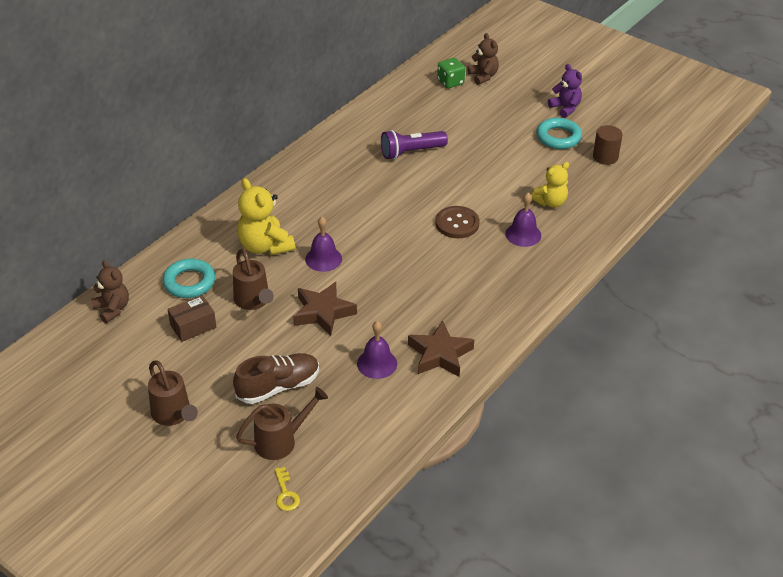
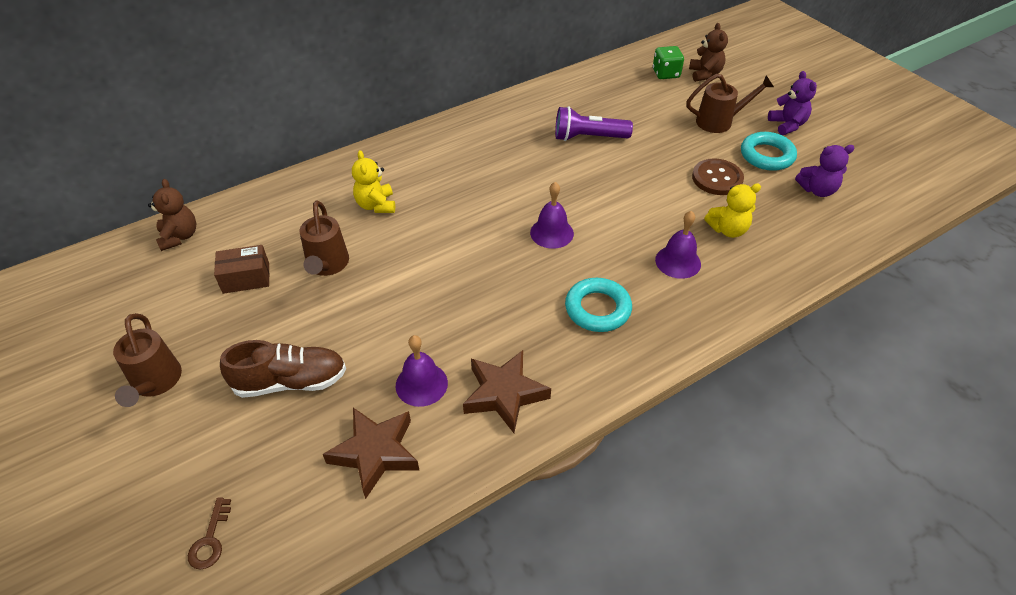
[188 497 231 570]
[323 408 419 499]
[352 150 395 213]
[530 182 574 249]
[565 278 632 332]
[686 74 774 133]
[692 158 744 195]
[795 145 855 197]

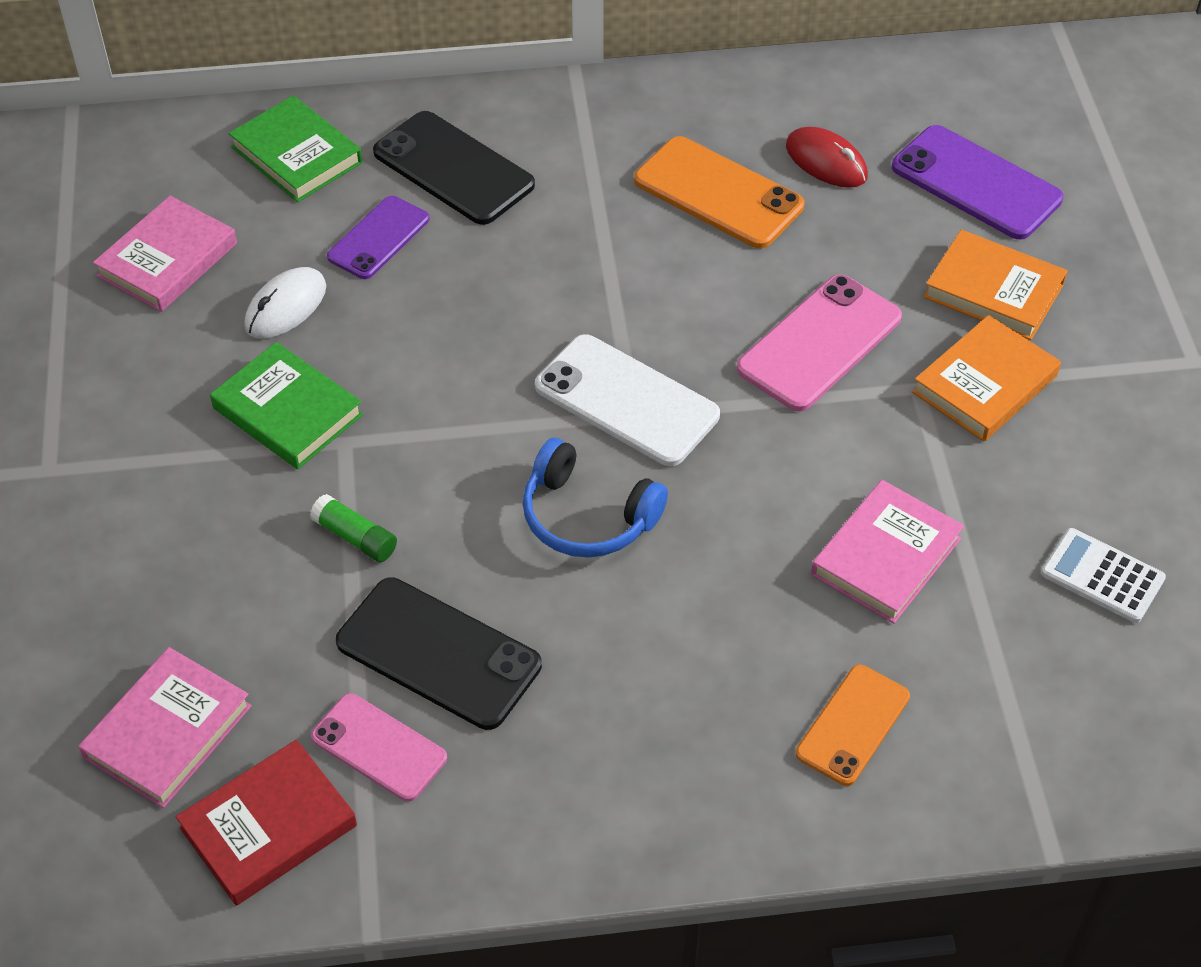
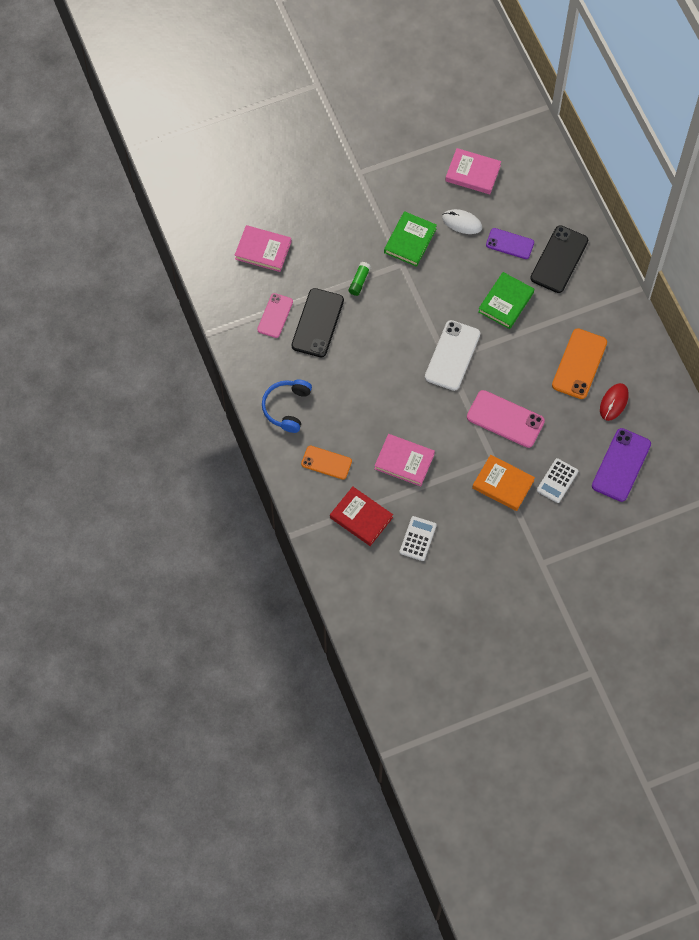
[262 379 312 433]
[330 486 393 546]
[478 272 534 329]
[537 458 578 503]

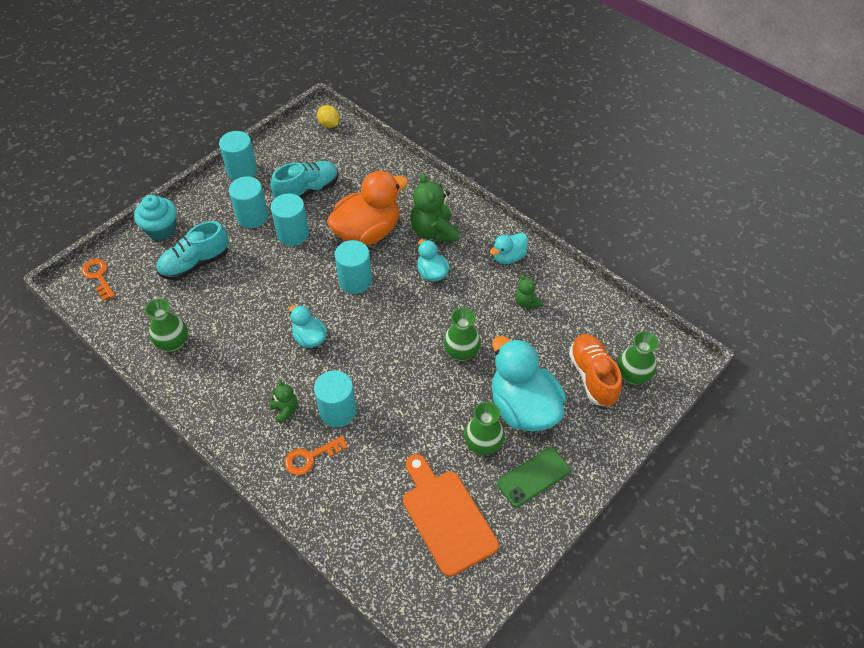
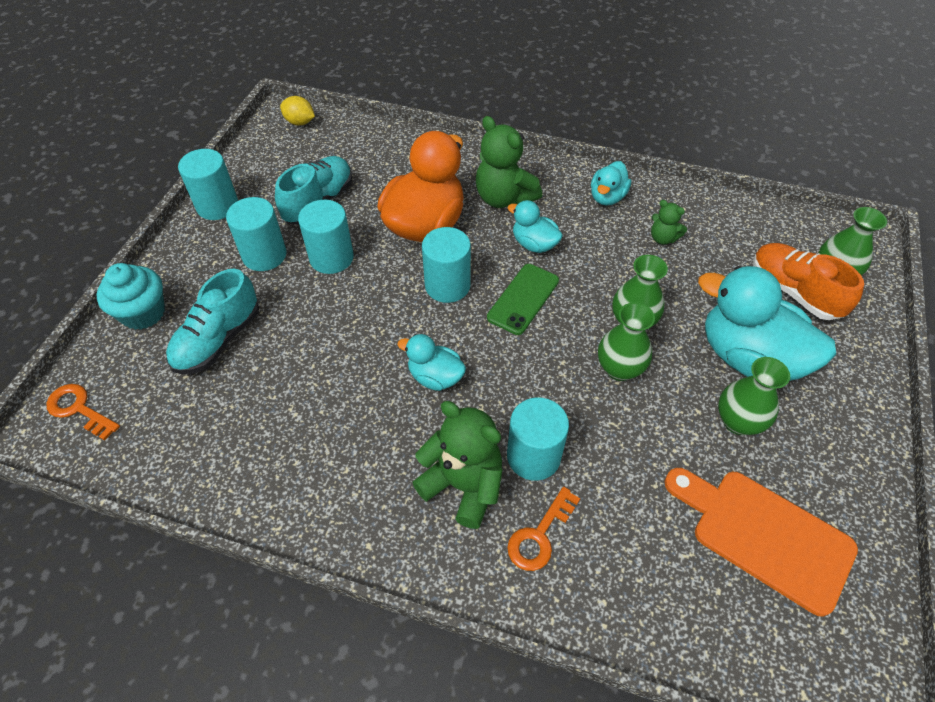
[412 401 503 529]
[487 264 559 335]
[598 302 655 381]

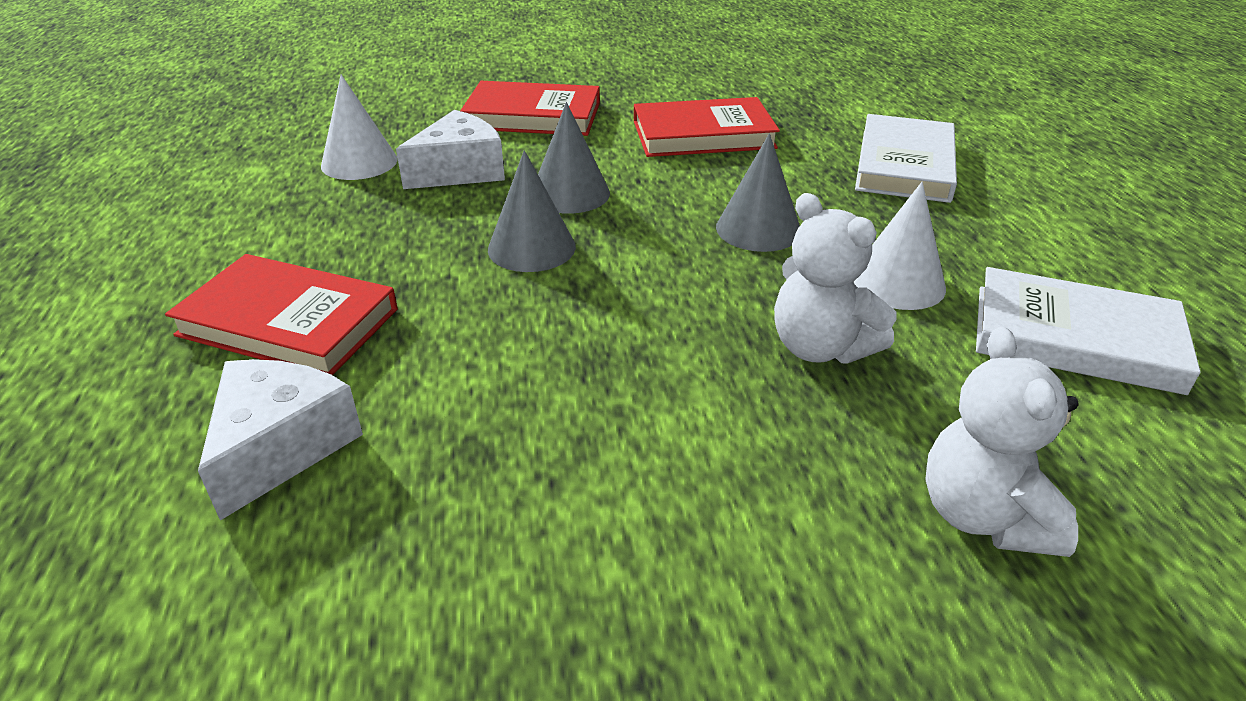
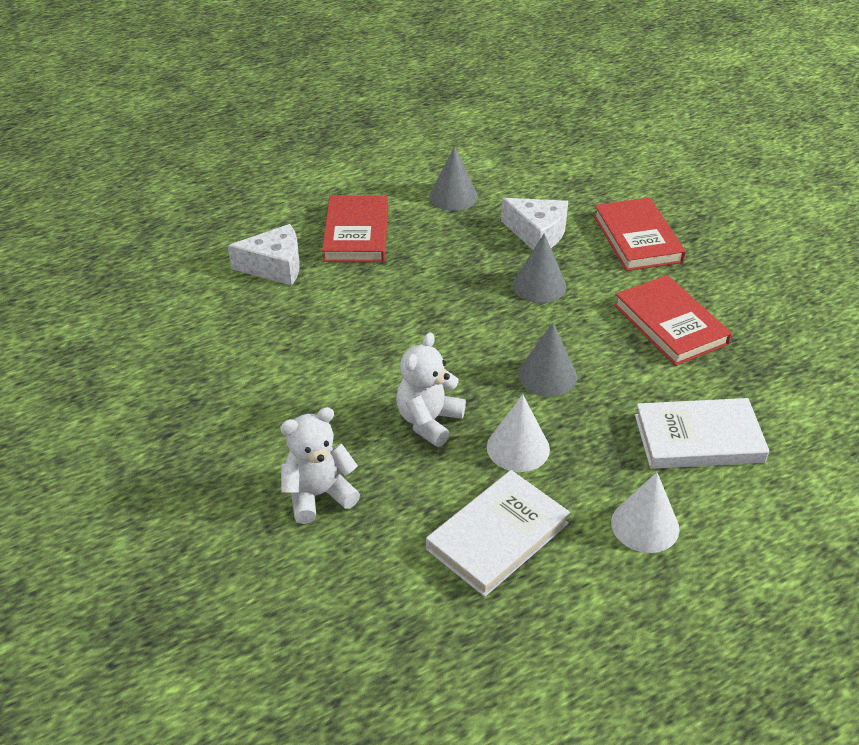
[426 470 570 597]
[429 146 478 211]
[611 472 679 553]

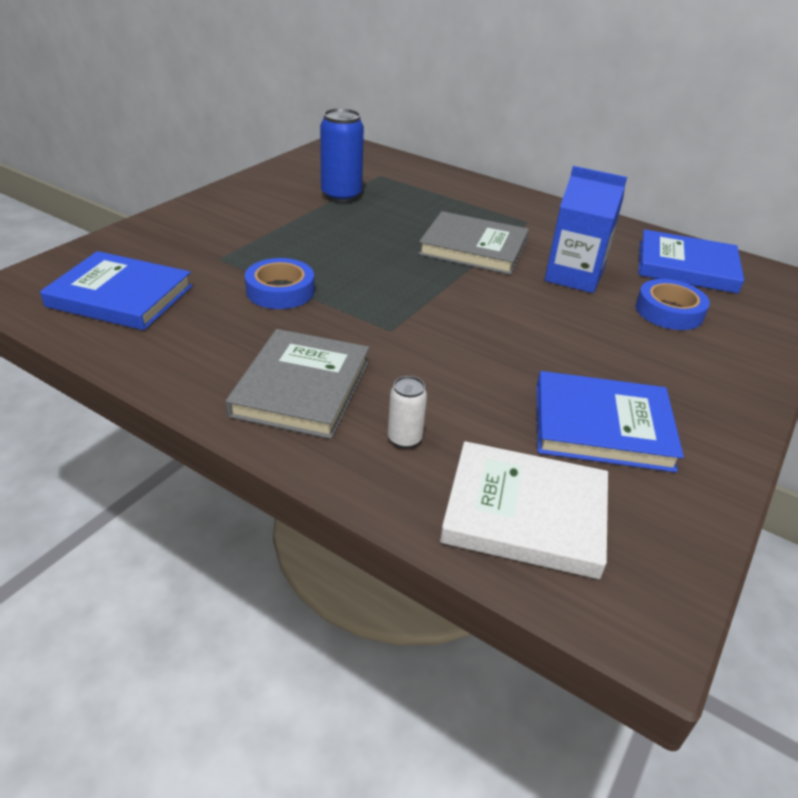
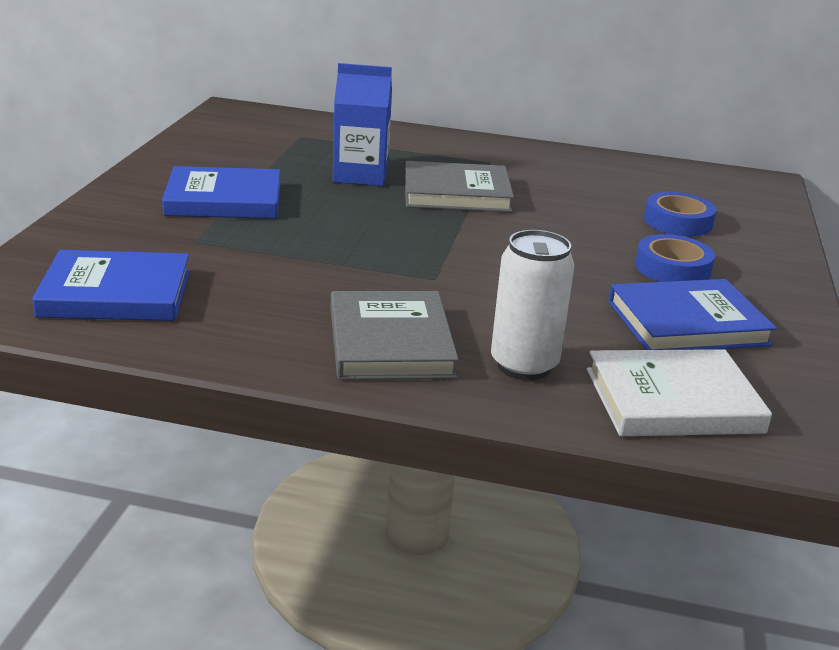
[162 166 280 219]
[332 63 392 186]
[491 230 575 380]
[635 234 715 282]
[320 108 364 203] (first image)

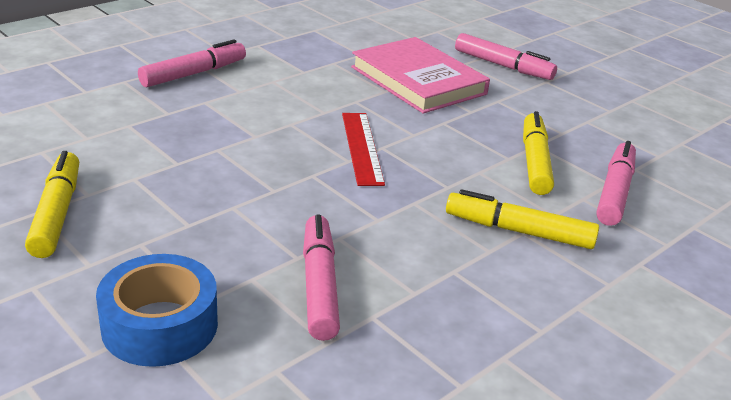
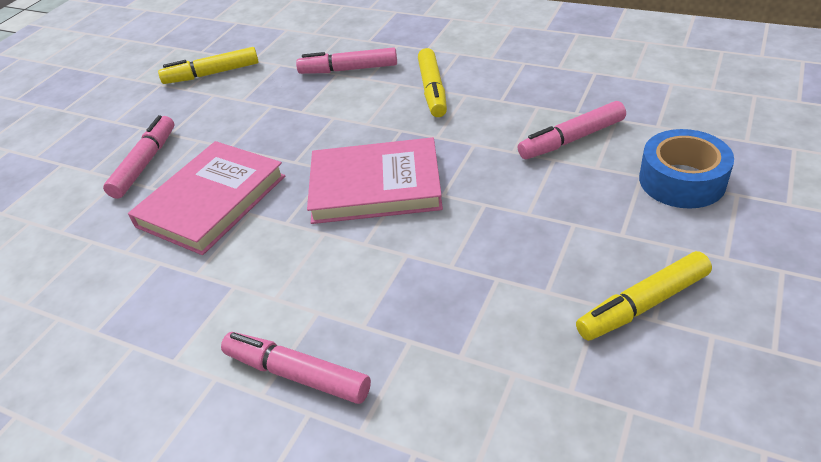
[158 47 259 84]
[307 137 443 224]

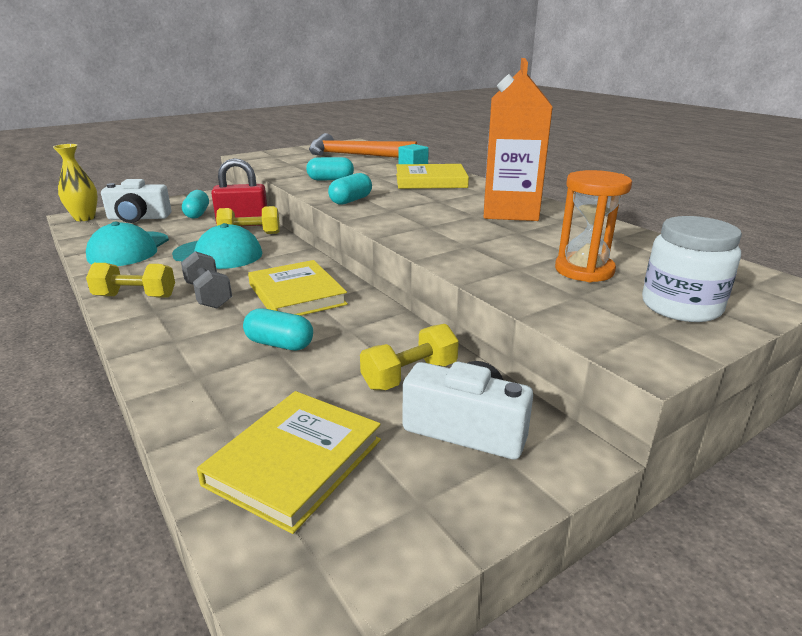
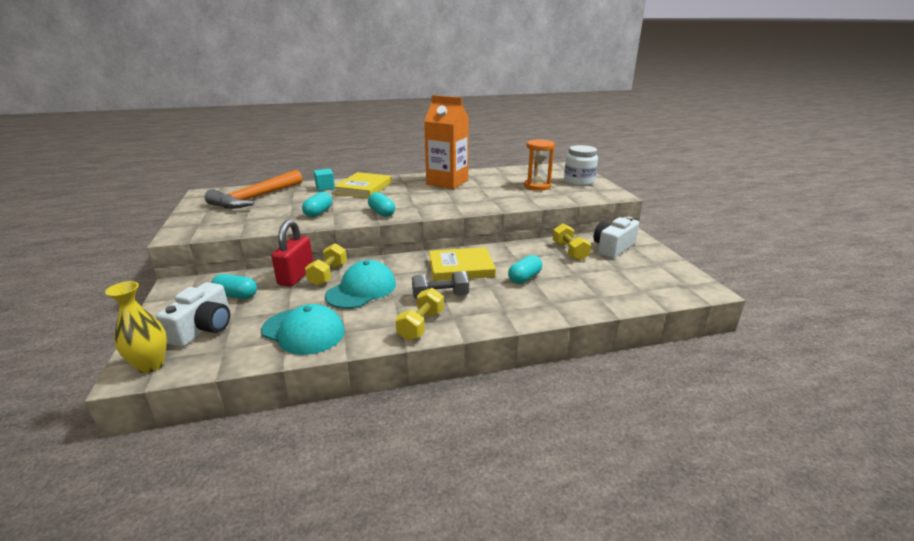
[197 391 381 534] (first image)

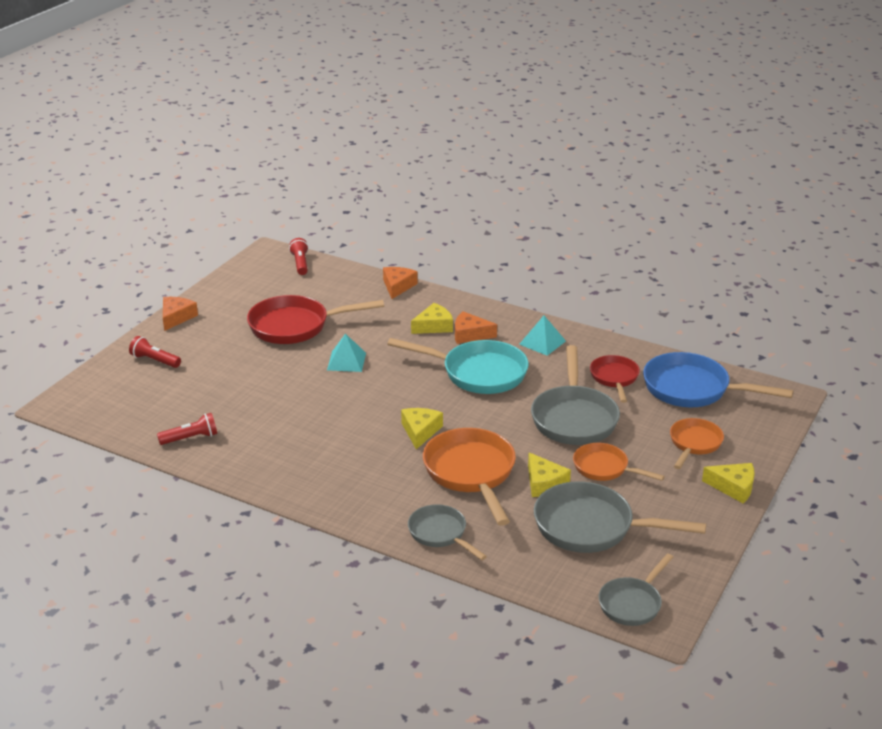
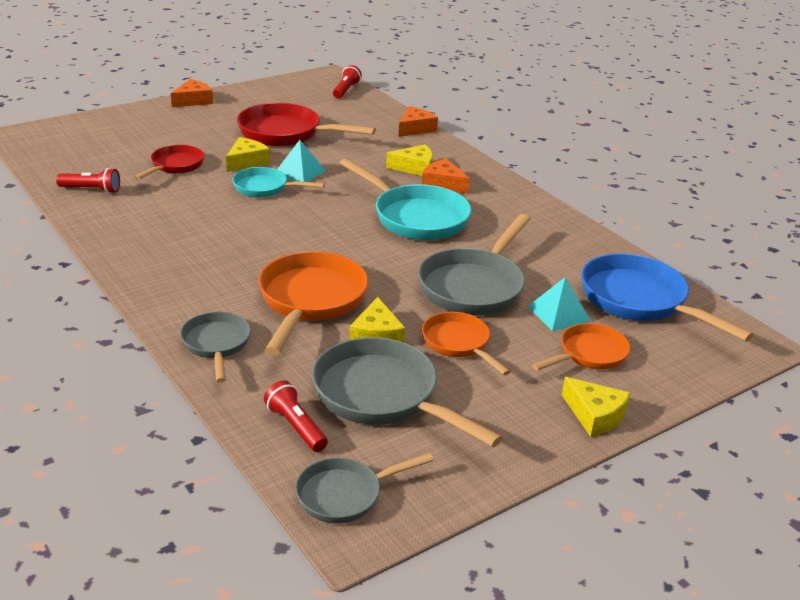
[134 145 204 180]
[226 137 270 172]
[232 167 325 198]
[264 380 328 452]
[527 277 591 331]

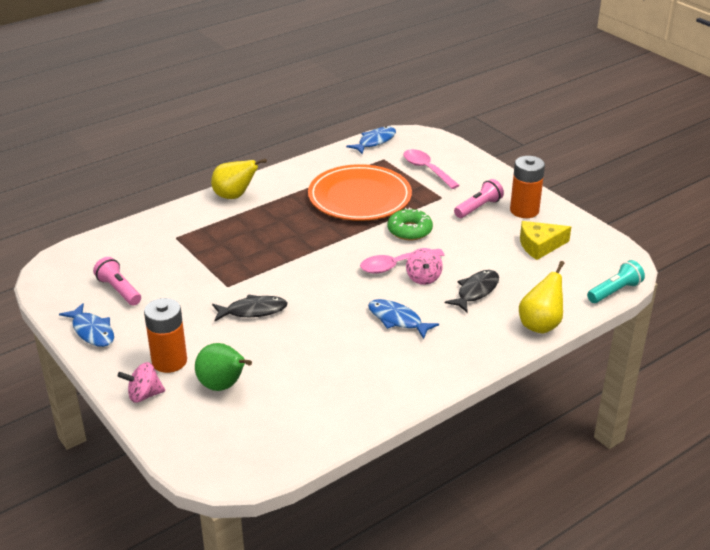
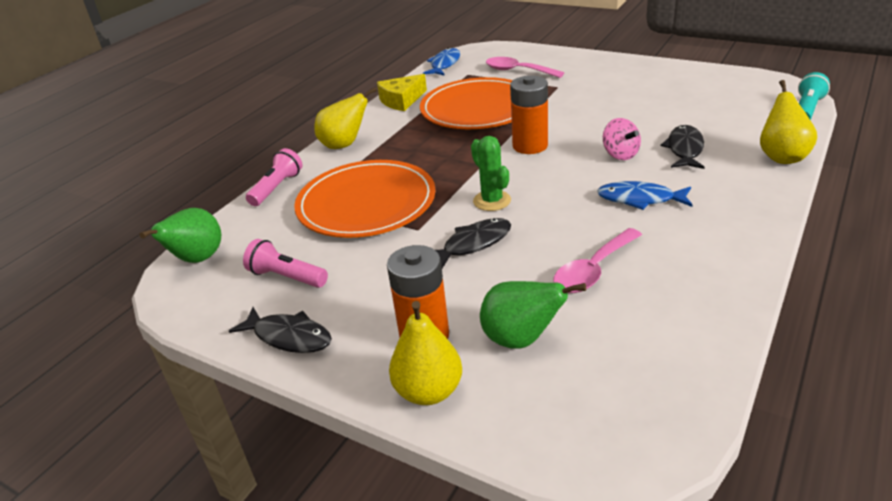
[139 208 221 263]
[229 307 332 353]
[246 148 303 206]
[294 160 436 238]
[377 74 427 111]
[389 301 462 405]
[471 136 511 211]
[510 76 548 154]
[553 228 642 293]
[388 208 433 240] (first image)

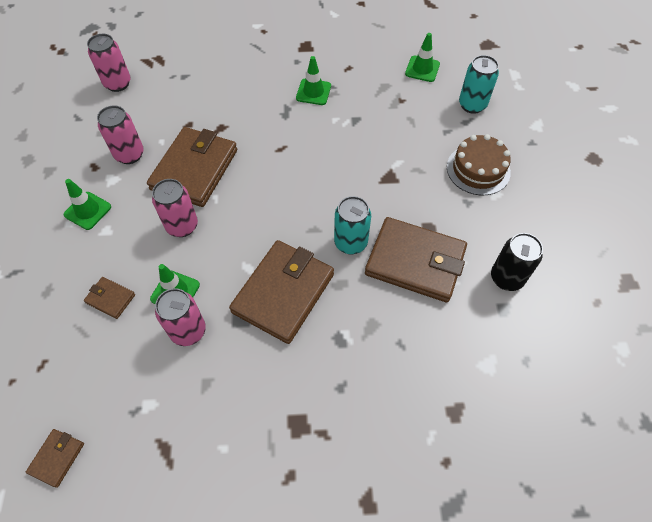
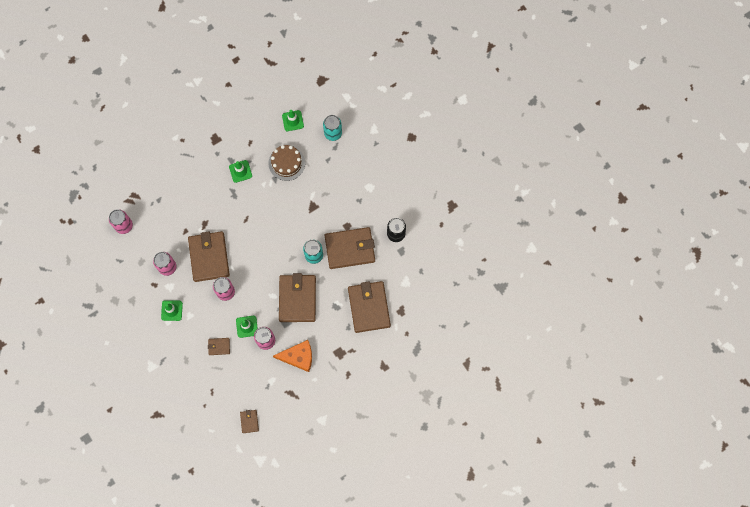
[269 145 305 181]
[273 340 312 372]
[348 281 391 333]

